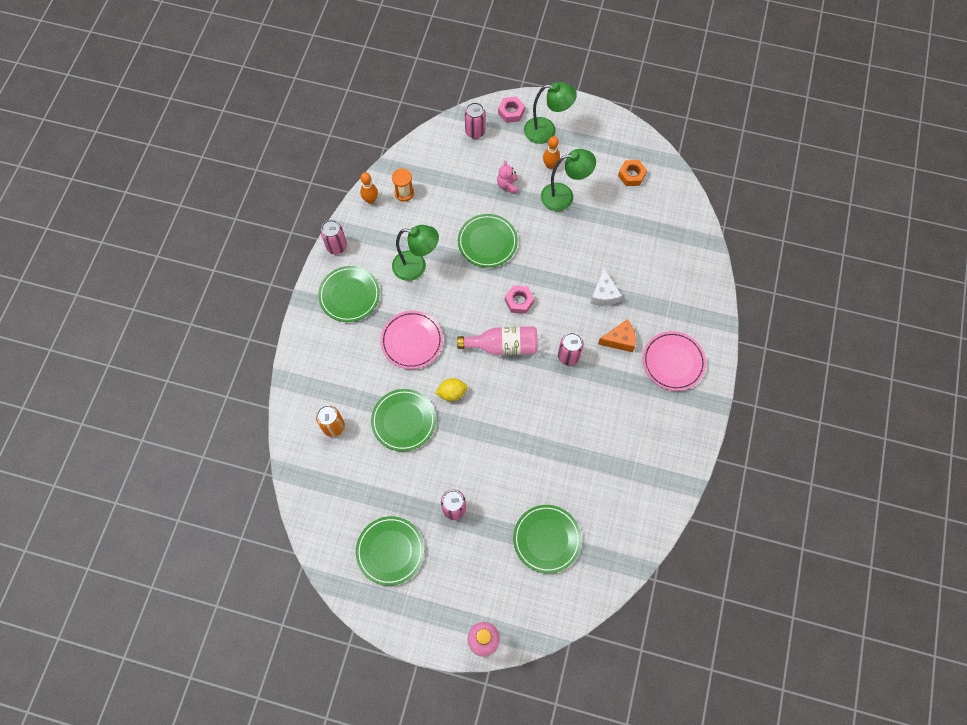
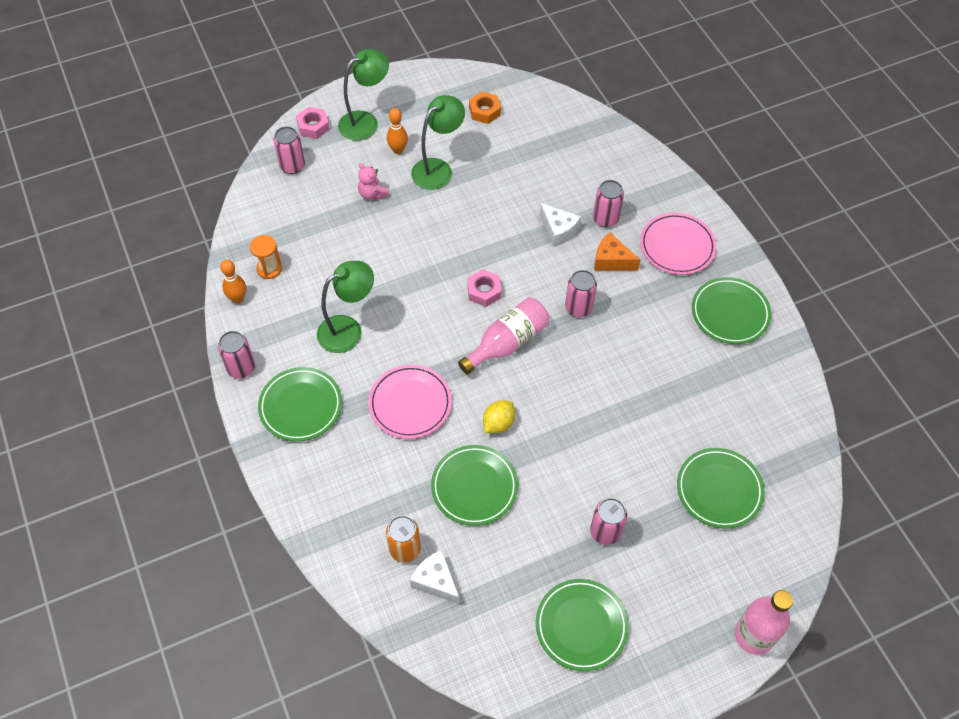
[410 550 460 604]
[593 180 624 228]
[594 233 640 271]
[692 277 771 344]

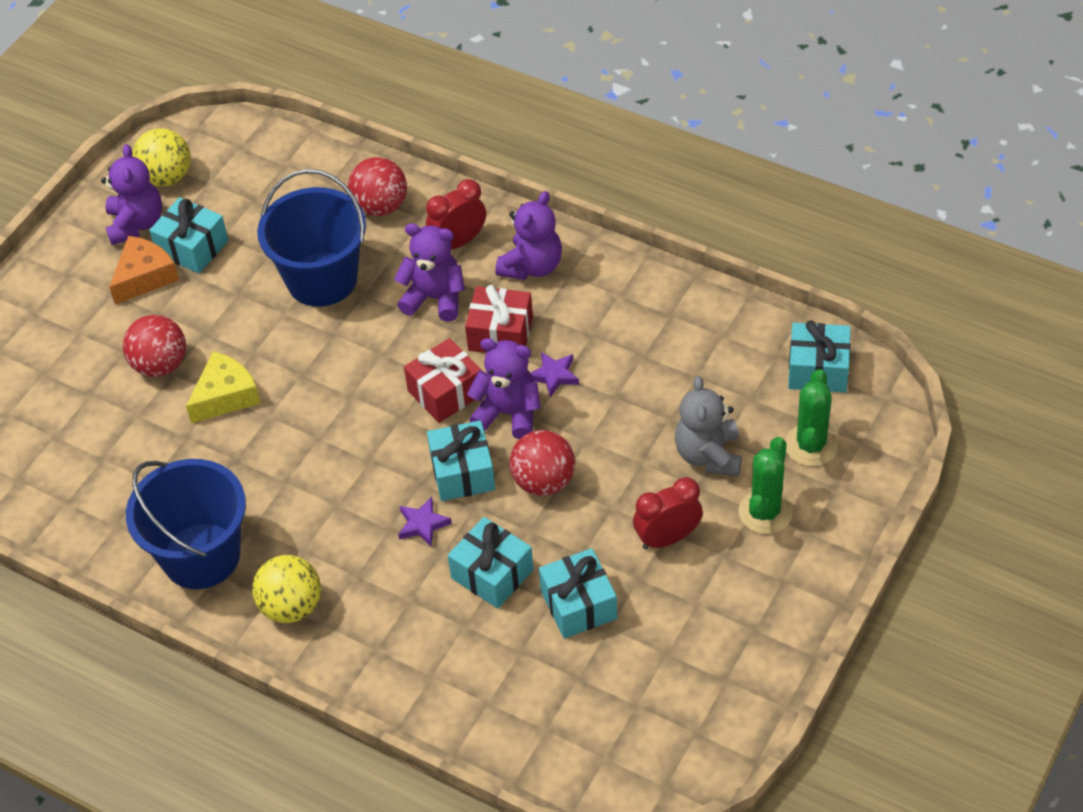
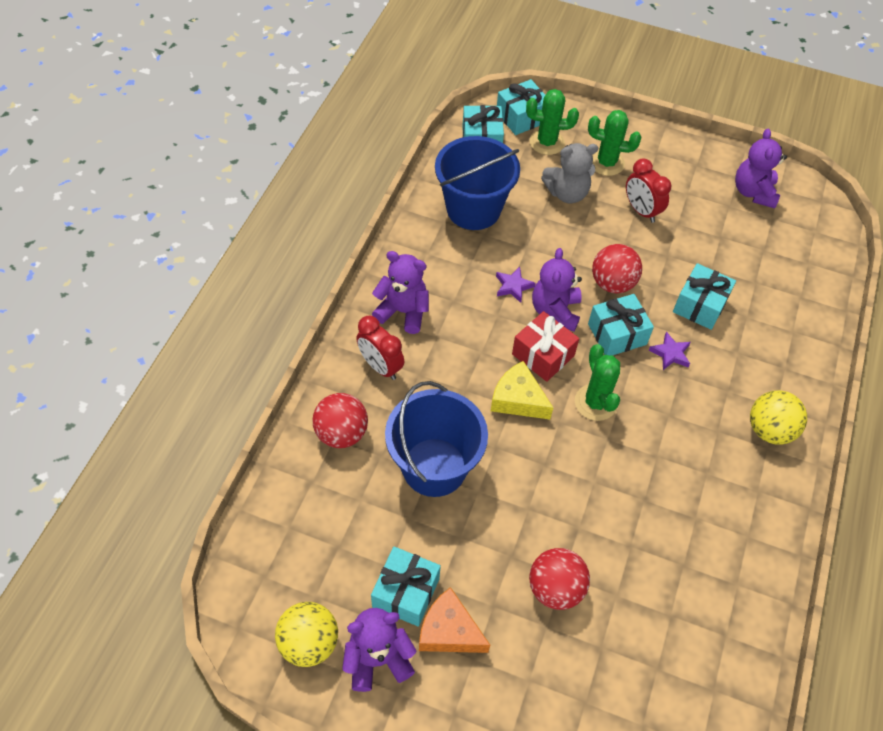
[435 136 520 230]
[491 361 553 420]
[497 79 545 135]
[575 344 620 421]
[735 129 787 208]
[465 285 533 353] (first image)

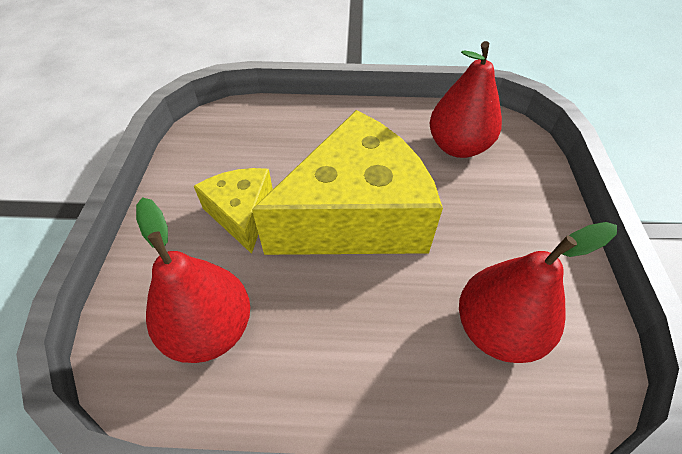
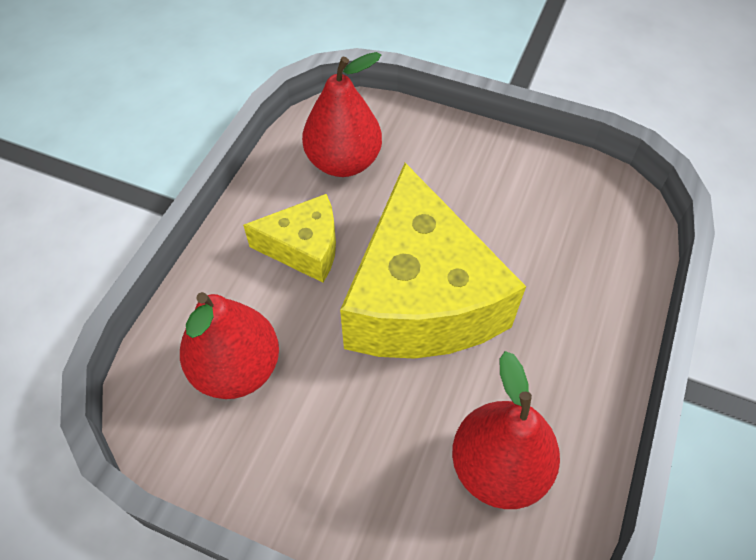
[243 194 336 283]

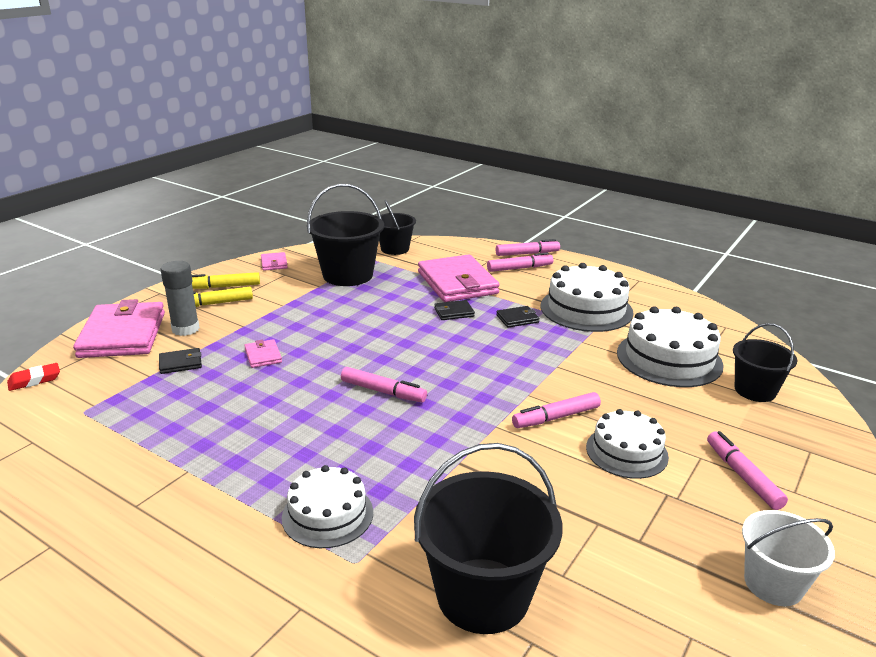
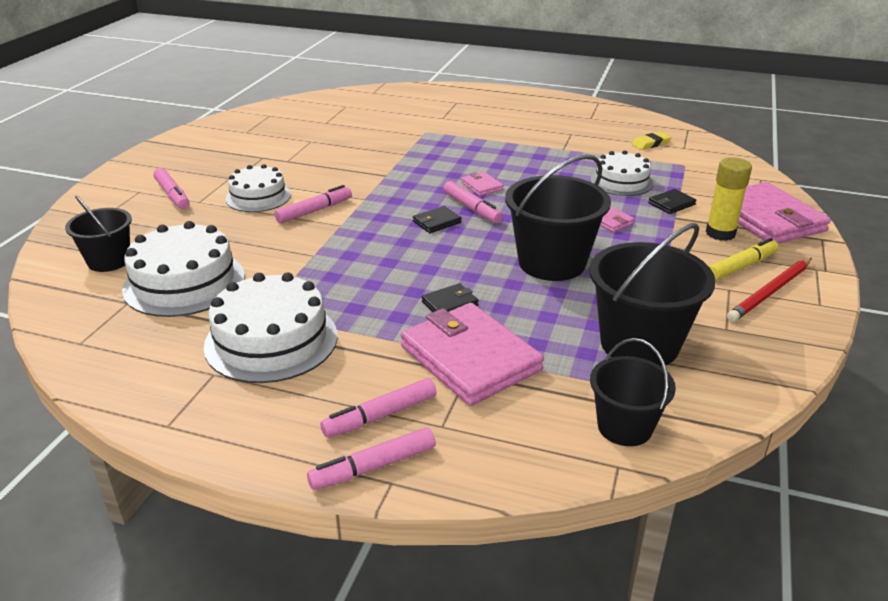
[413 206 461 233]
[443 181 503 223]
[461 172 503 196]
[505 154 611 281]
[590 150 653 196]
[632 132 671 150]
[706 157 752 241]
[727 258 812 322]
[7 363 60 391] (first image)
[742 510 835 606] (first image)

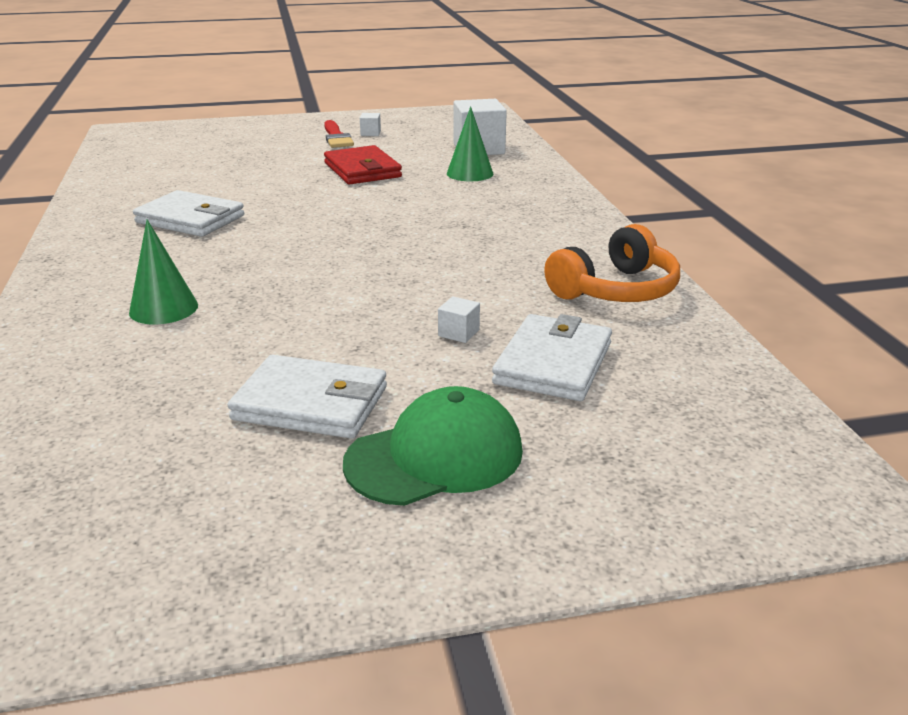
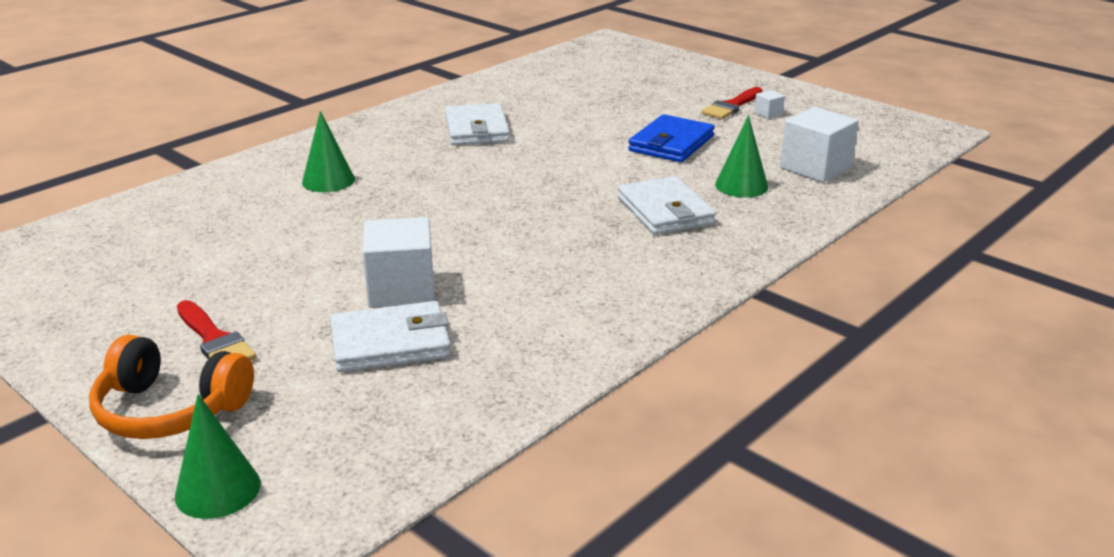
[89 334 254 439]
[175 394 261 519]
[177 300 257 360]
[363 217 435 308]
[618 176 716 235]
[628 114 715 162]

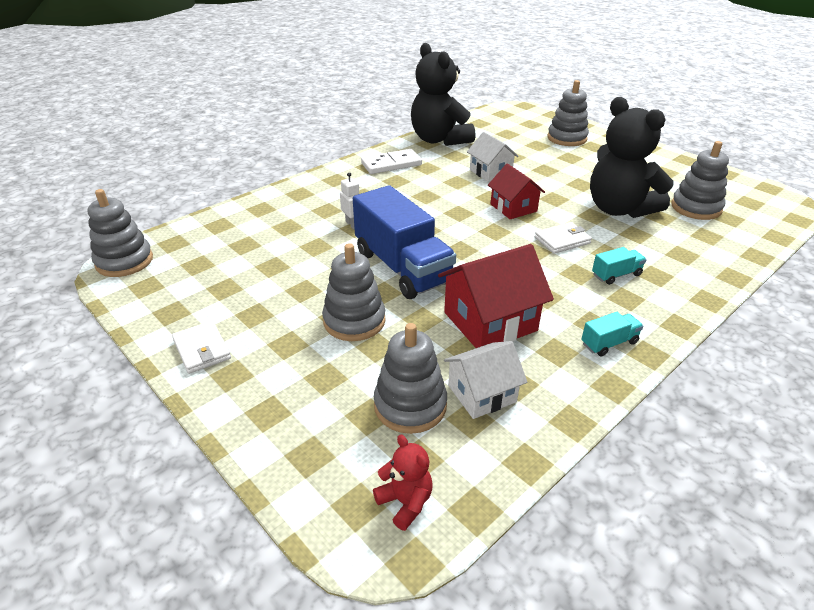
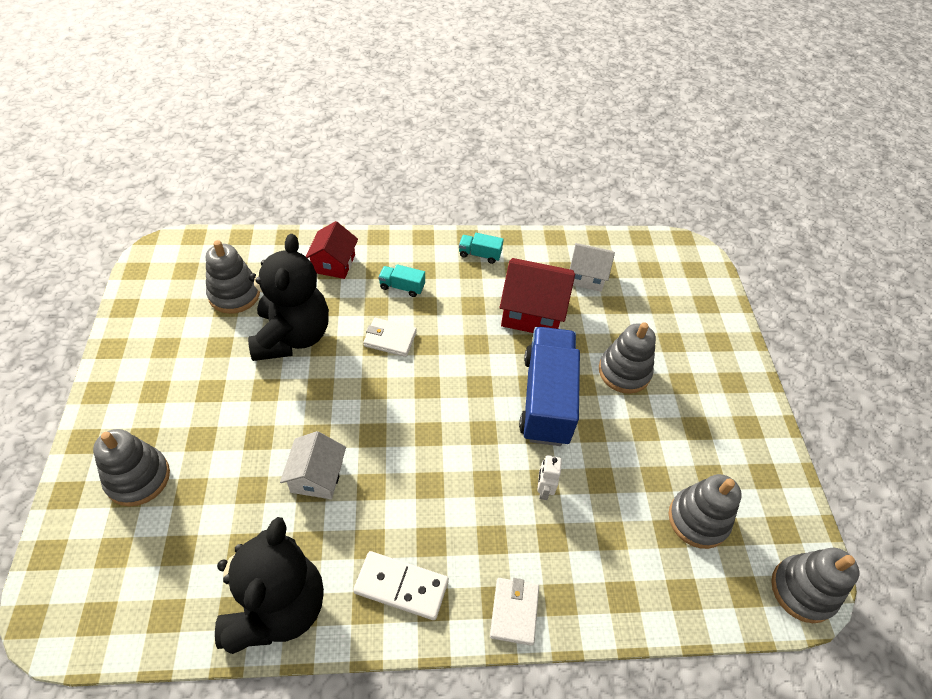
[305 221 358 279]
[490 578 539 646]
[669 474 742 549]
[373 435 433 531] (first image)

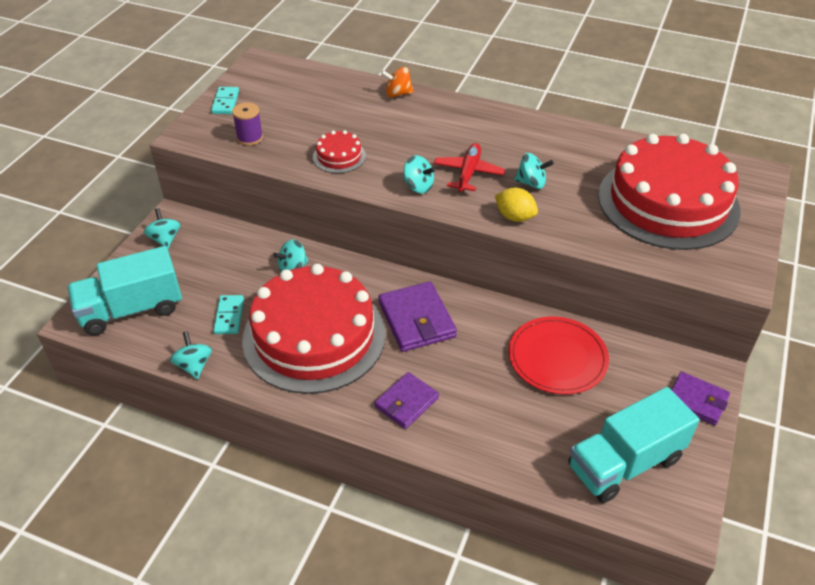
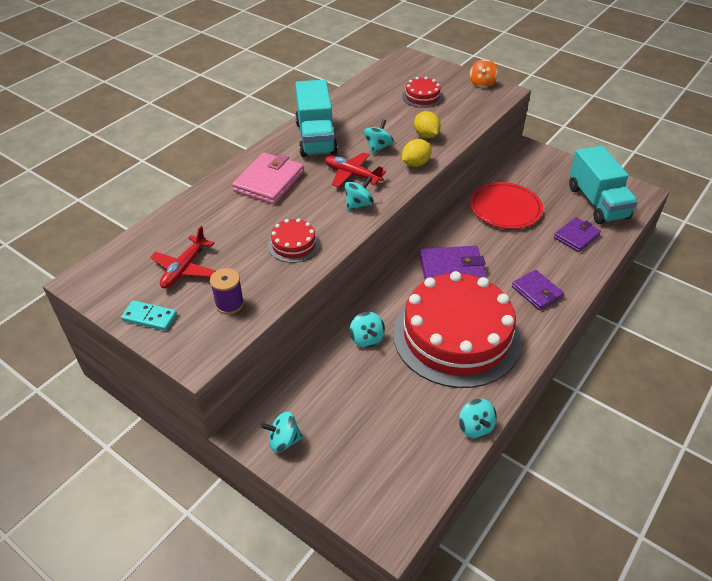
[150 226 215 288]
[232 153 304 204]
[295 80 338 157]
[402 77 443 108]
[414 111 441 138]
[459 399 497 439]
[470 59 498 88]
[554 217 601 252]
[213 295 244 334] (first image)

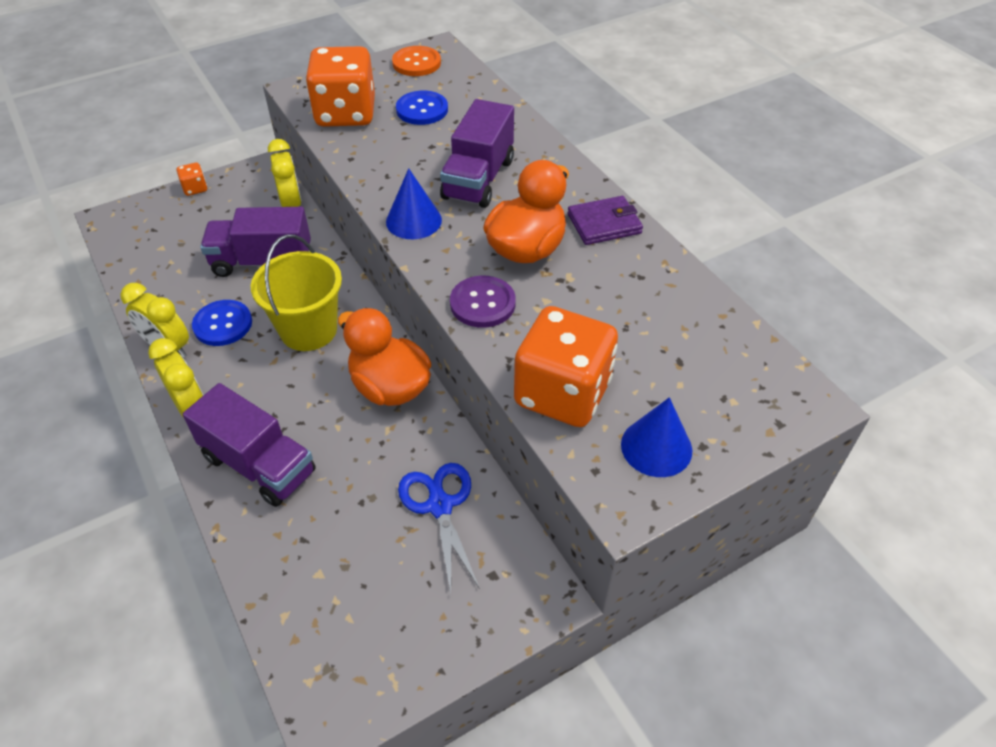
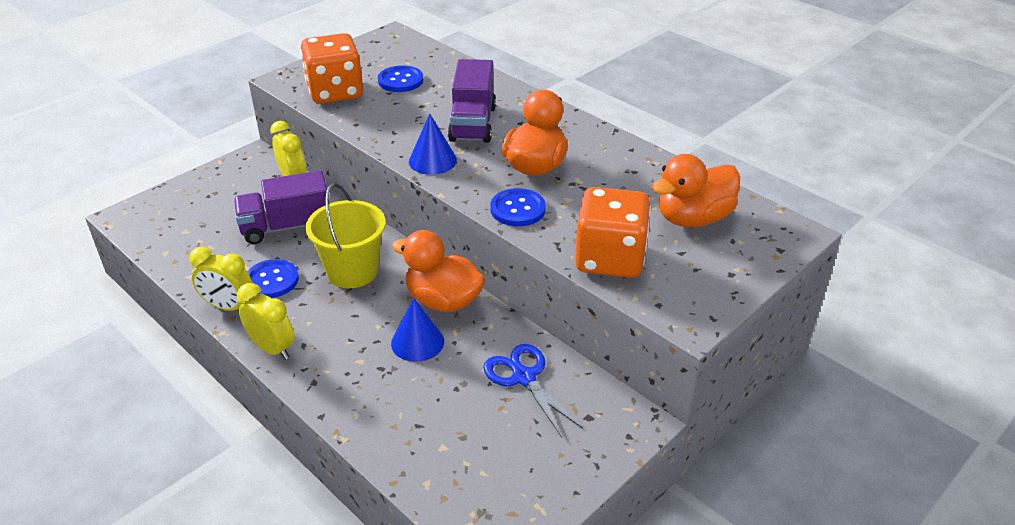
[391 298 444 362]
[490 188 546 226]
[652 154 740 227]
[177 163 207 196] (first image)
[183 383 316 507] (first image)
[392 46 441 76] (first image)
[568 196 643 245] (first image)

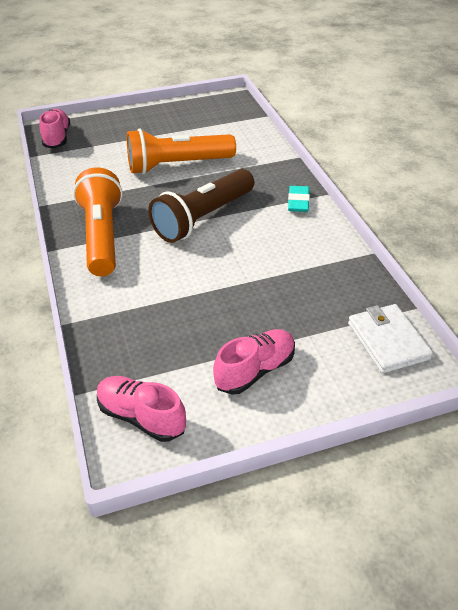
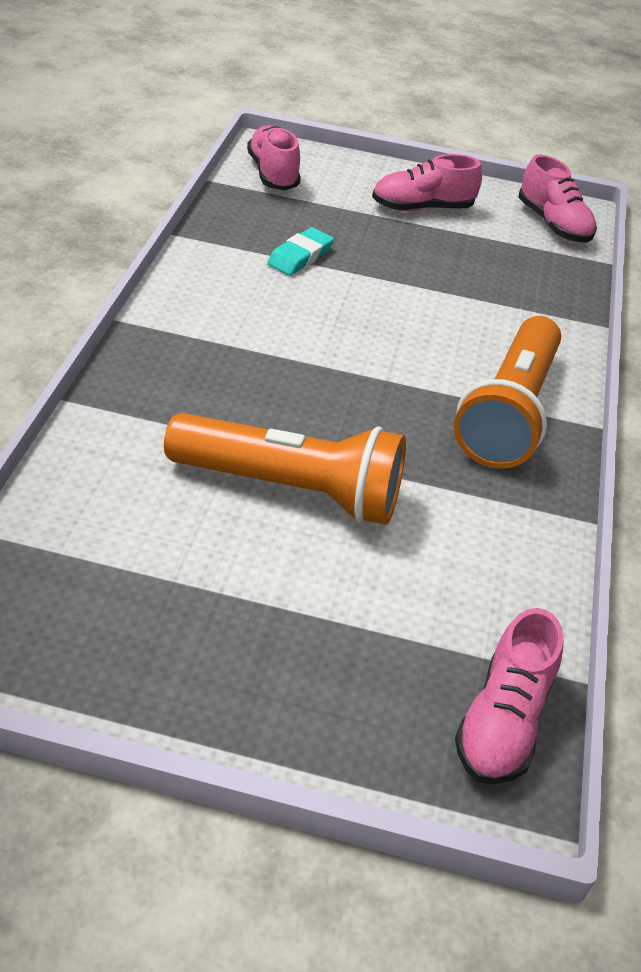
[247 125 301 191]
[267 227 334 276]
[148 169 254 243] (first image)

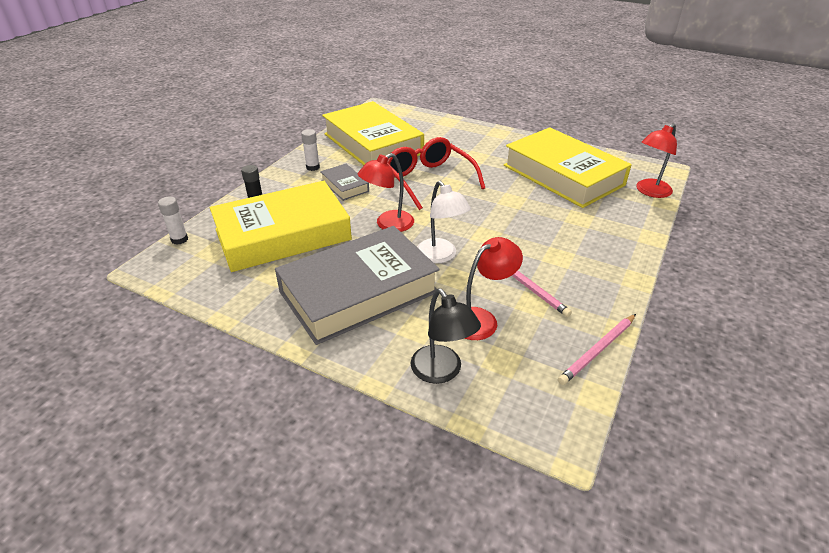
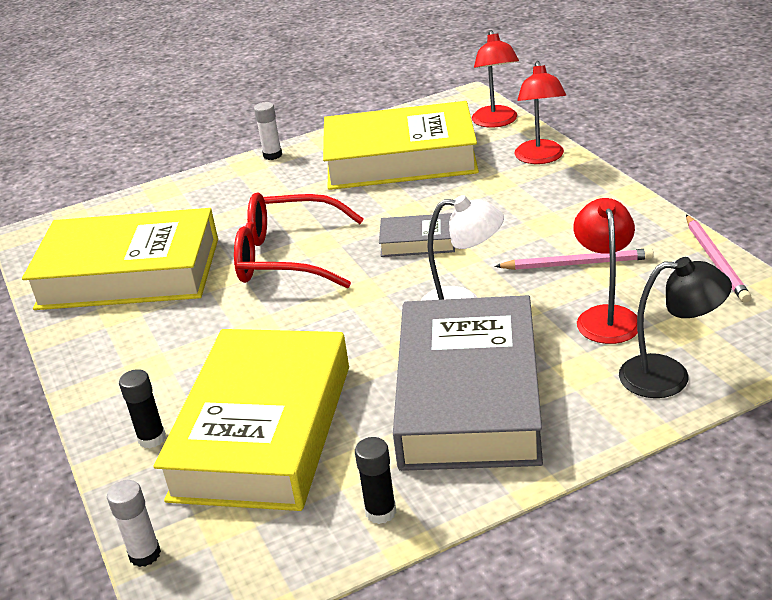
[254 102 282 160]
[355 437 396 524]
[379 213 455 257]
[515 61 566 164]

